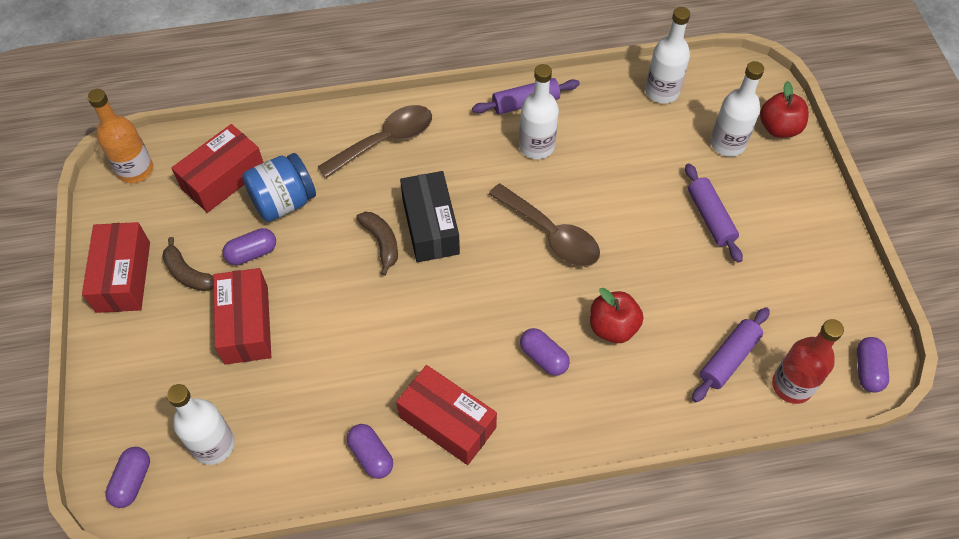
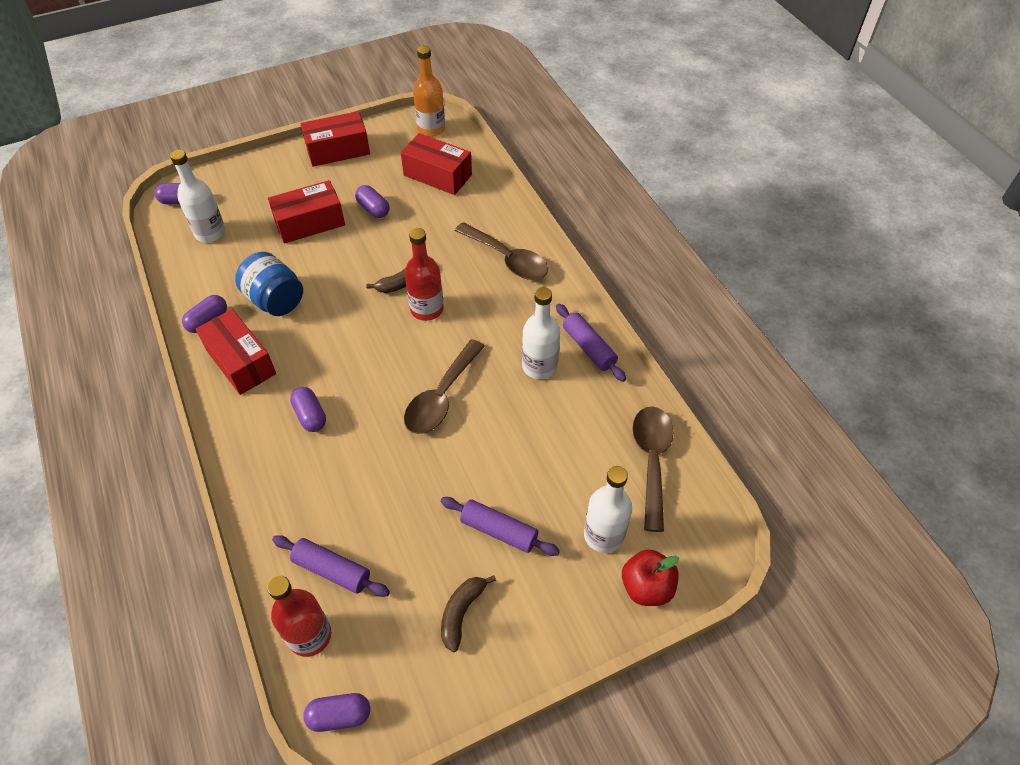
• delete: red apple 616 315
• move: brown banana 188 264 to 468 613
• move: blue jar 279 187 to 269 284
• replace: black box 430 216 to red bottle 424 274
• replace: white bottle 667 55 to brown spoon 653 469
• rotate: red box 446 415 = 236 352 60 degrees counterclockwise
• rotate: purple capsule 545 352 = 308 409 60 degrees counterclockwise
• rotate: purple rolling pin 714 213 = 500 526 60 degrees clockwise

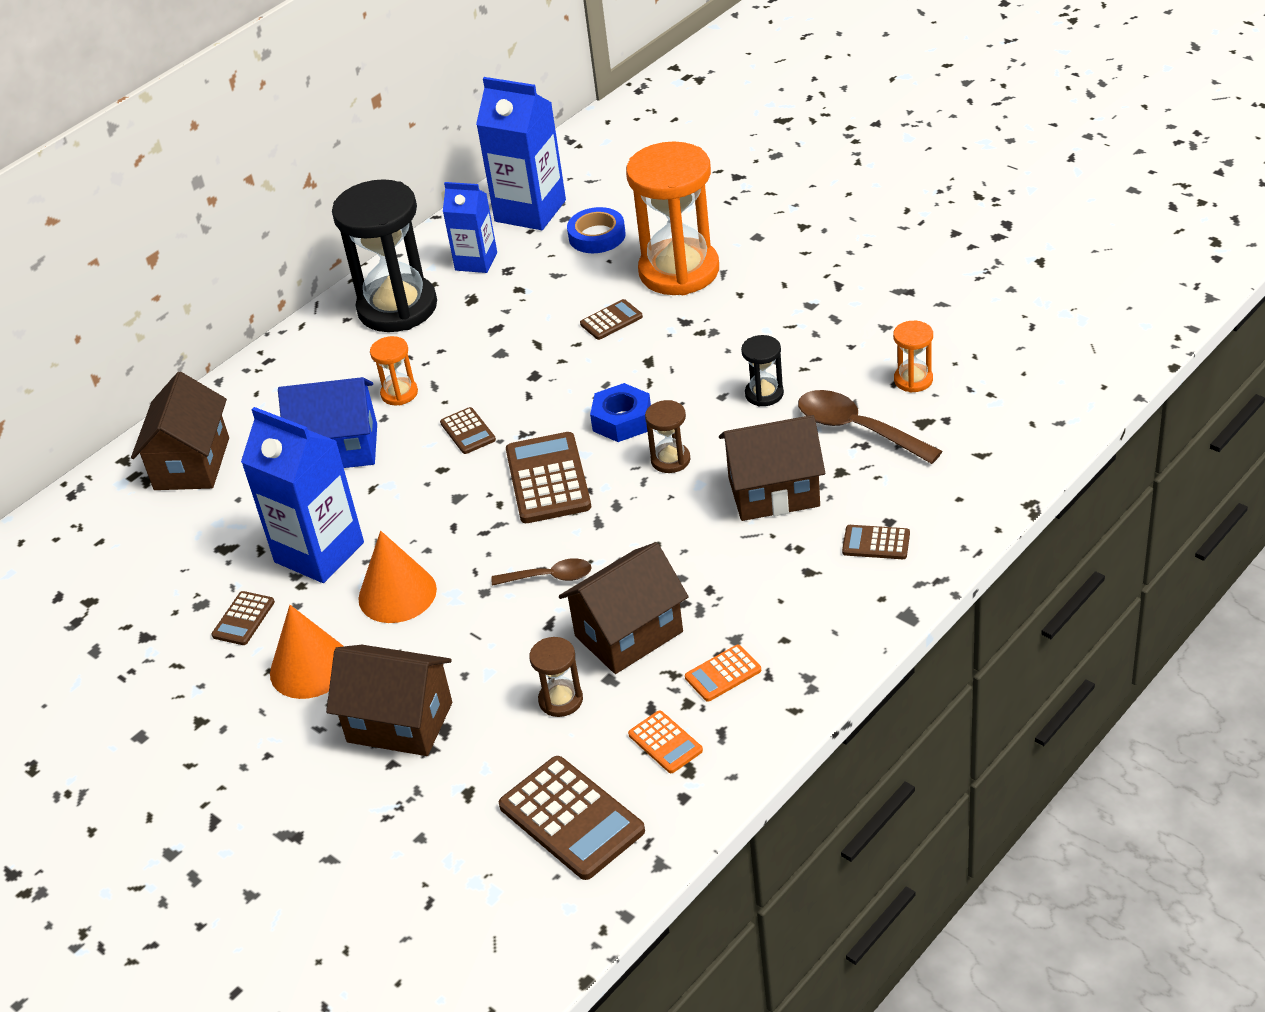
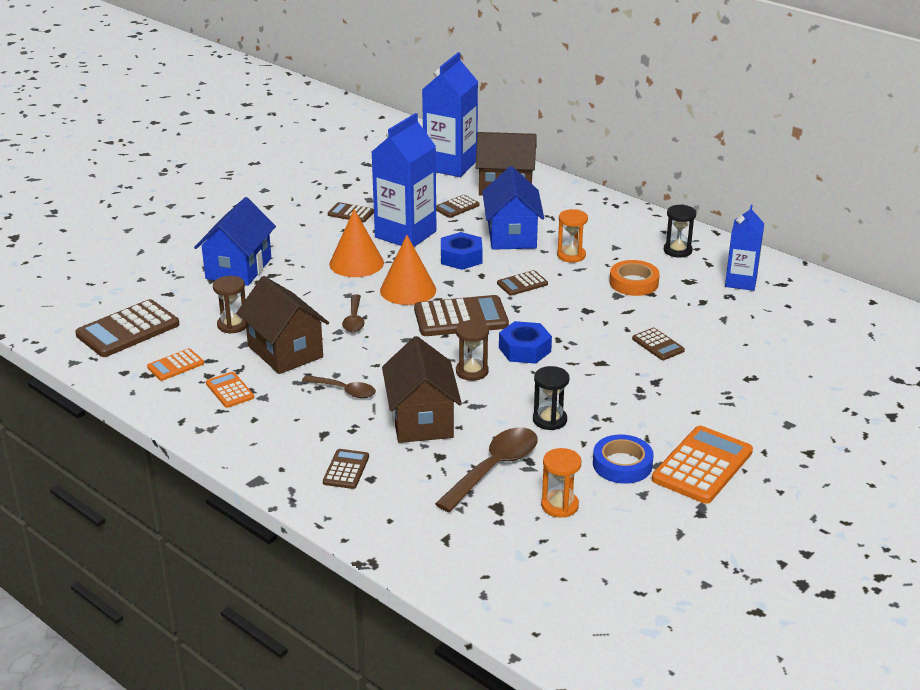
• delete: orange hourglass 672 218
• insert: brown spoon 339 386
• insert: brown calculator 458 206
• insert: blue nut 462 251
• insert: orange tape 635 278
• insert: orange calculator 702 465
• move: orange cone 307 652 to 408 270
• move: blue carton 521 153 to 450 114
• move: blue tape 596 230 to 623 459
• recolor: brown house 389 700 to blue house 235 241
• resize: black hourglass 384 255 = 680 231 x0.44

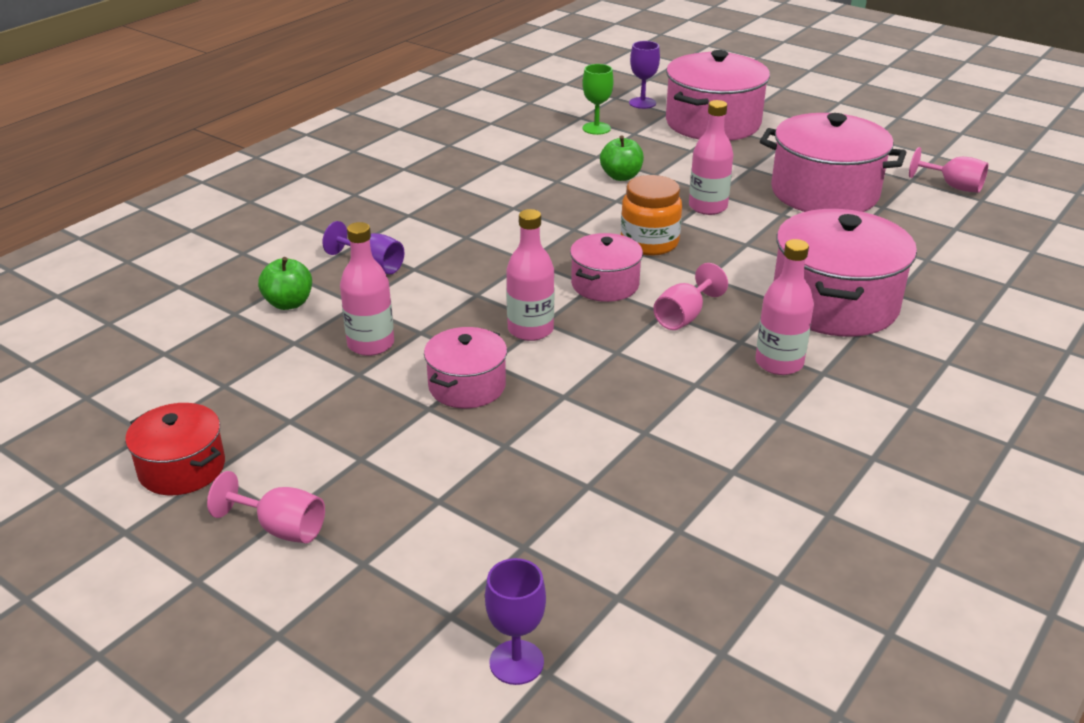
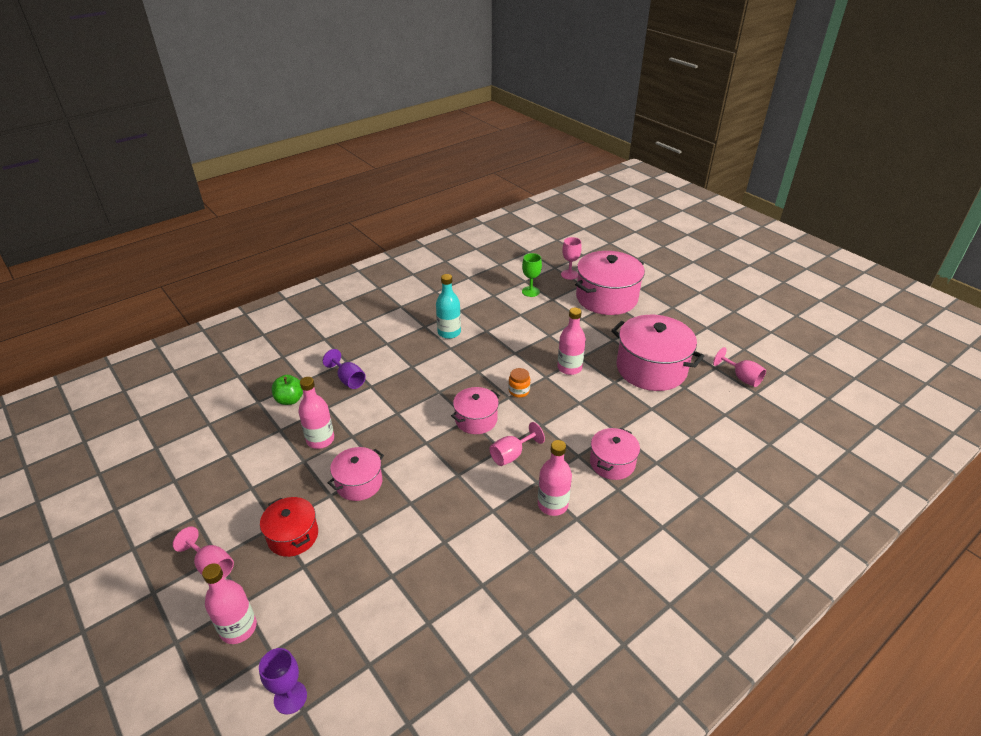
• delete: green apple 622 158
• insert: turquoise bottle 448 306
• move: red pot 175 449 to 289 527
• move: pink bottle 530 275 to 229 603
• recolor: purple goblet 644 75 to pink goblet 571 258
• resize: orange jar 651 215 = 519 383 x0.58
• resize: pink pot 845 273 = 615 454 x0.56

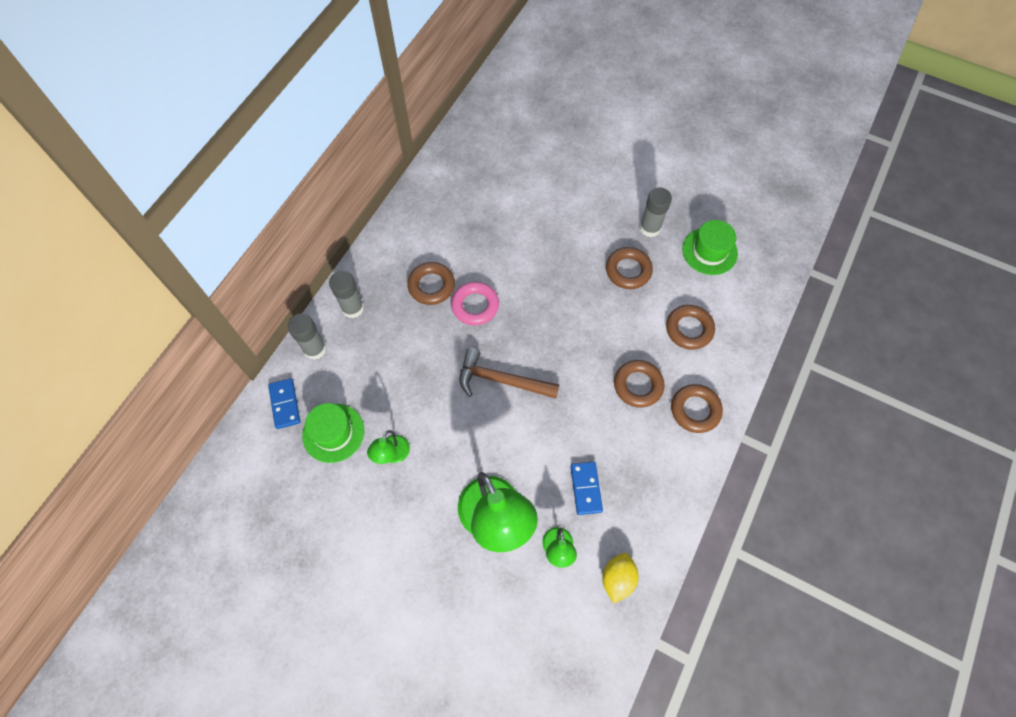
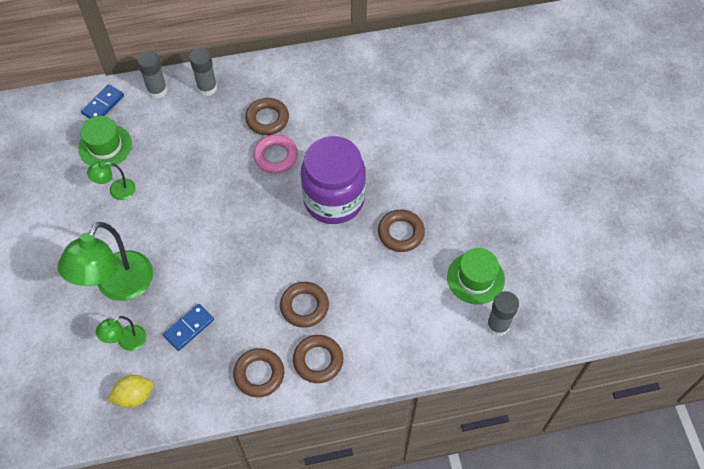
• delete: brown hammer 509 373
• insert: purple jar 333 180
• move: grey glue stick 656 212 to 502 313
• move: brown ring 690 327 to 258 372

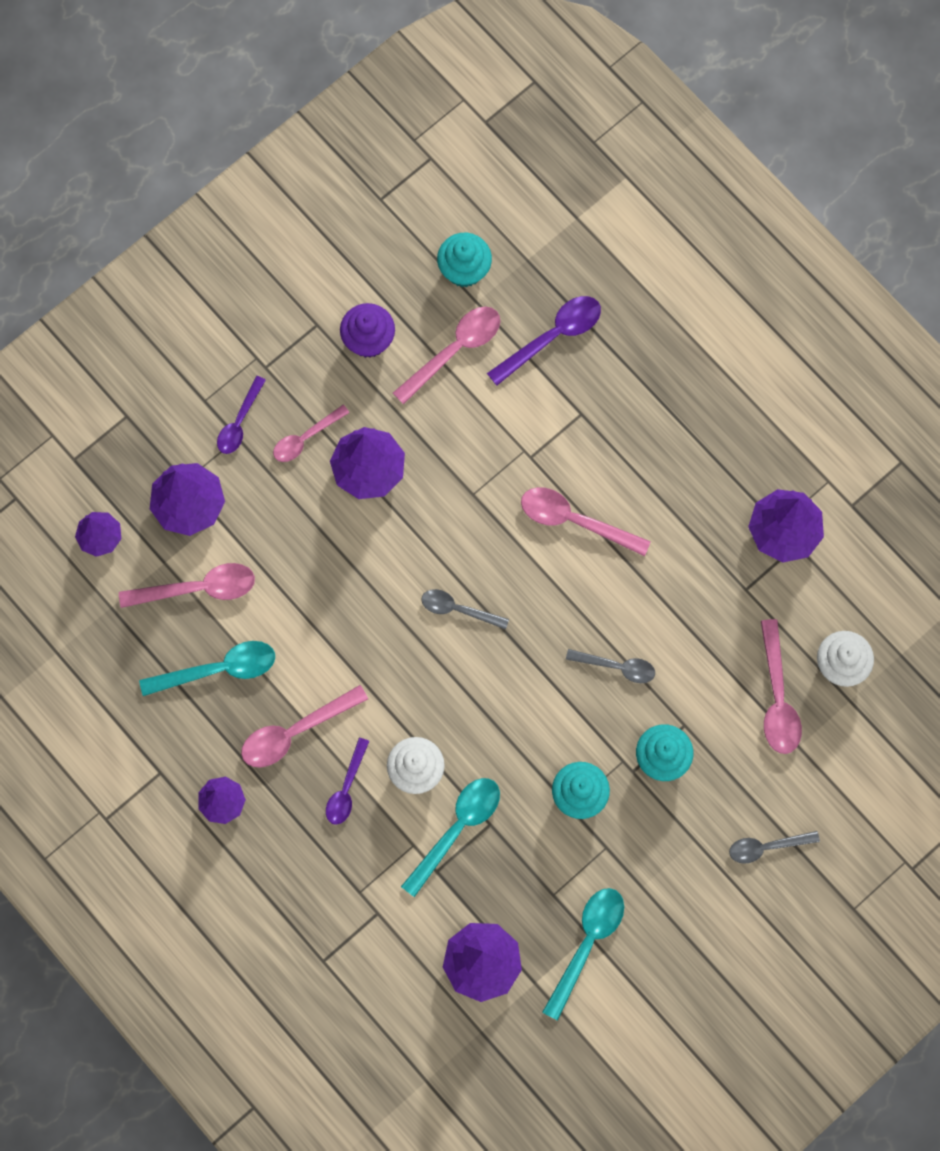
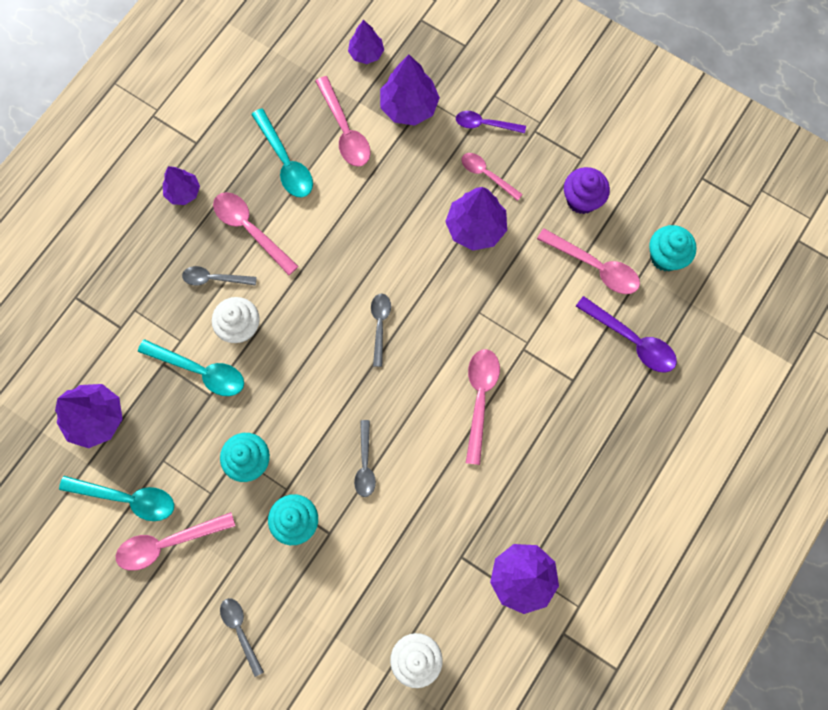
• move: pink spoon 781 686 to 175 541
• recolor: purple spoon 347 781 to grey spoon 219 276

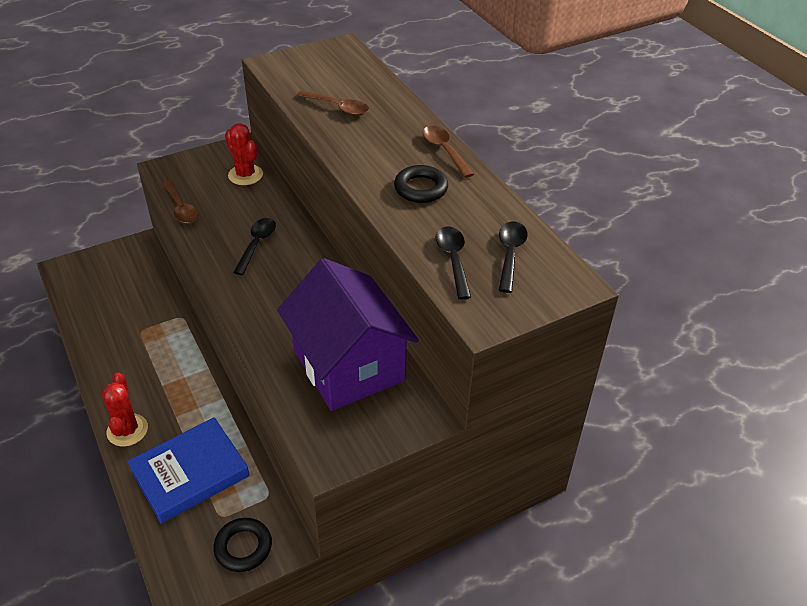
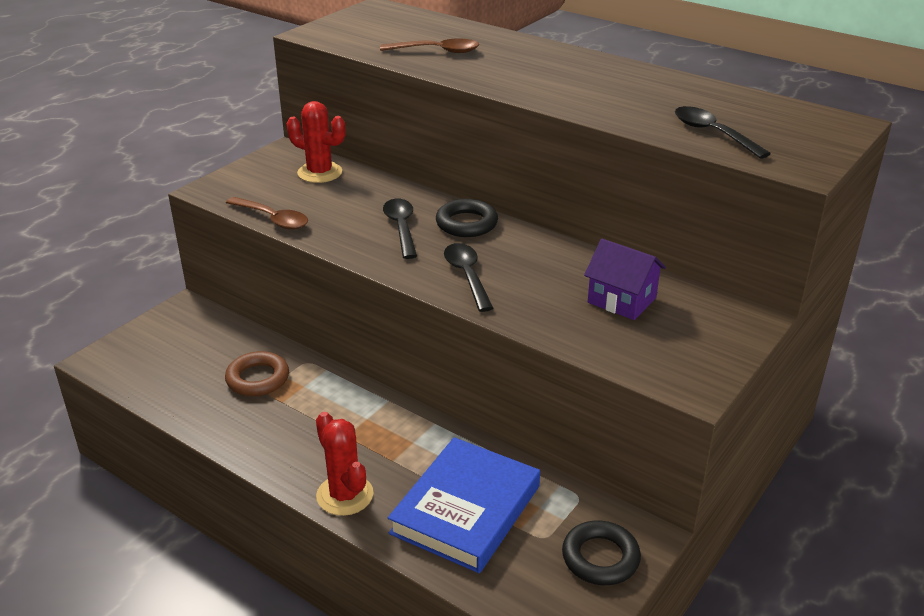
• delete: brown spoon 448 151
• insert: brown ring 257 373
• move: black ring 421 184 to 467 218
• move: black spoon 513 257 to 468 277
• resize: purple house 348 334 = 625 279 x0.47

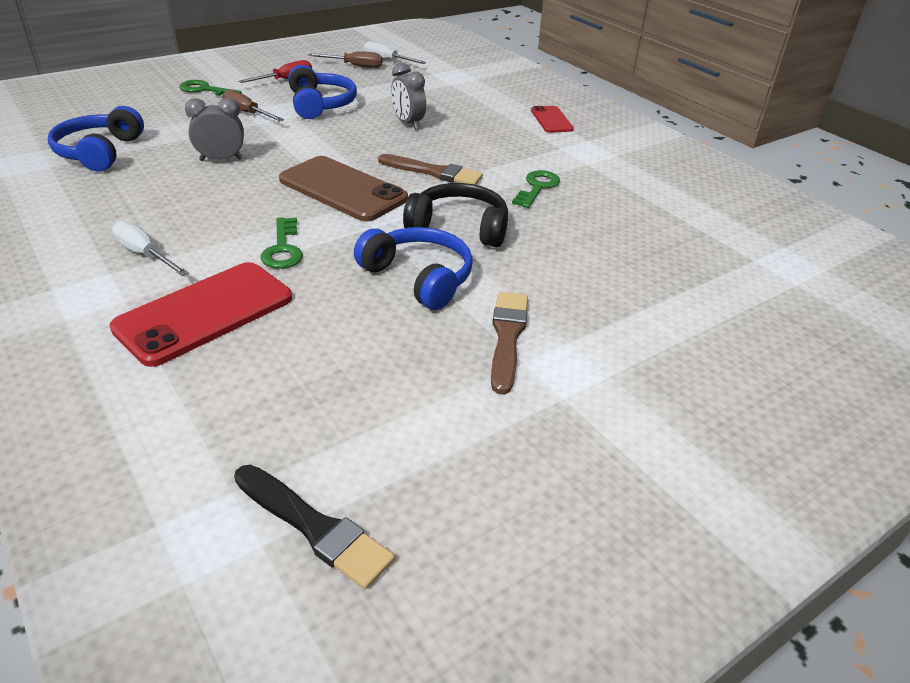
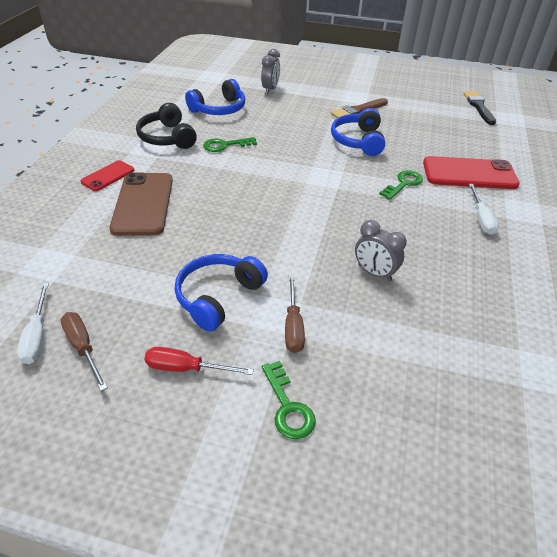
• delete: brown brush 430 169
• move: blue headphones 96 138 to 215 97
• move: brown phone 343 189 to 141 204
• move: grey clock 408 96 to 270 71
• move: black headphones 455 215 to 166 126

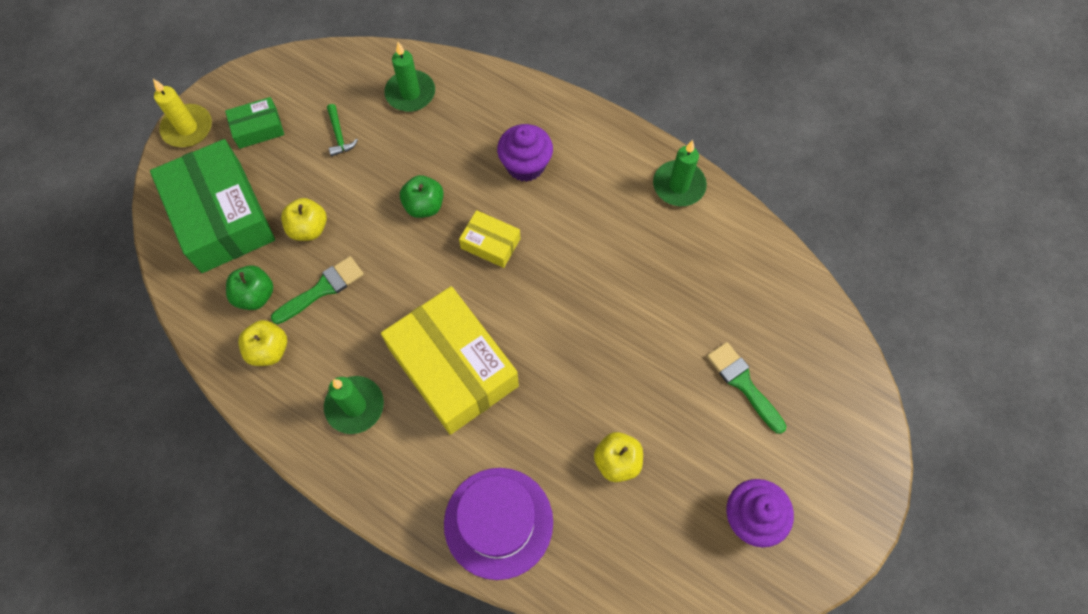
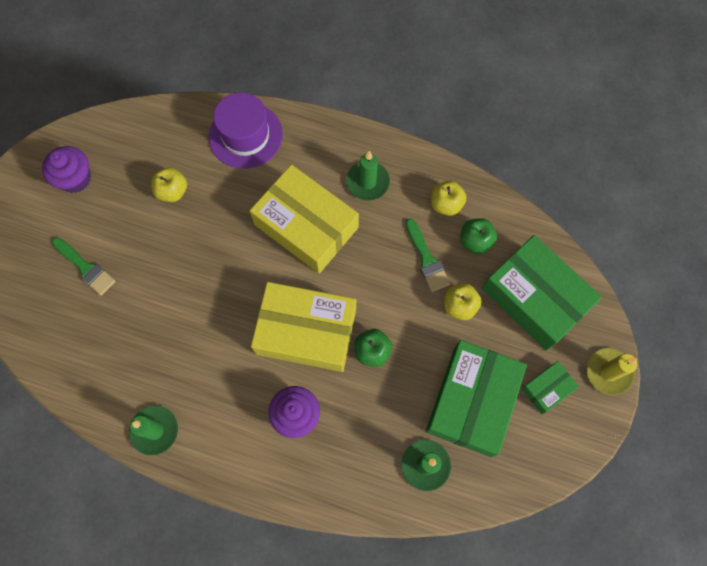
• replace: green hammer 342 130 to green box 476 398
• rotate: green brush 317 290 = 427 255 60 degrees counterclockwise
• resize: yellow box 489 239 = 303 327 x2.14

